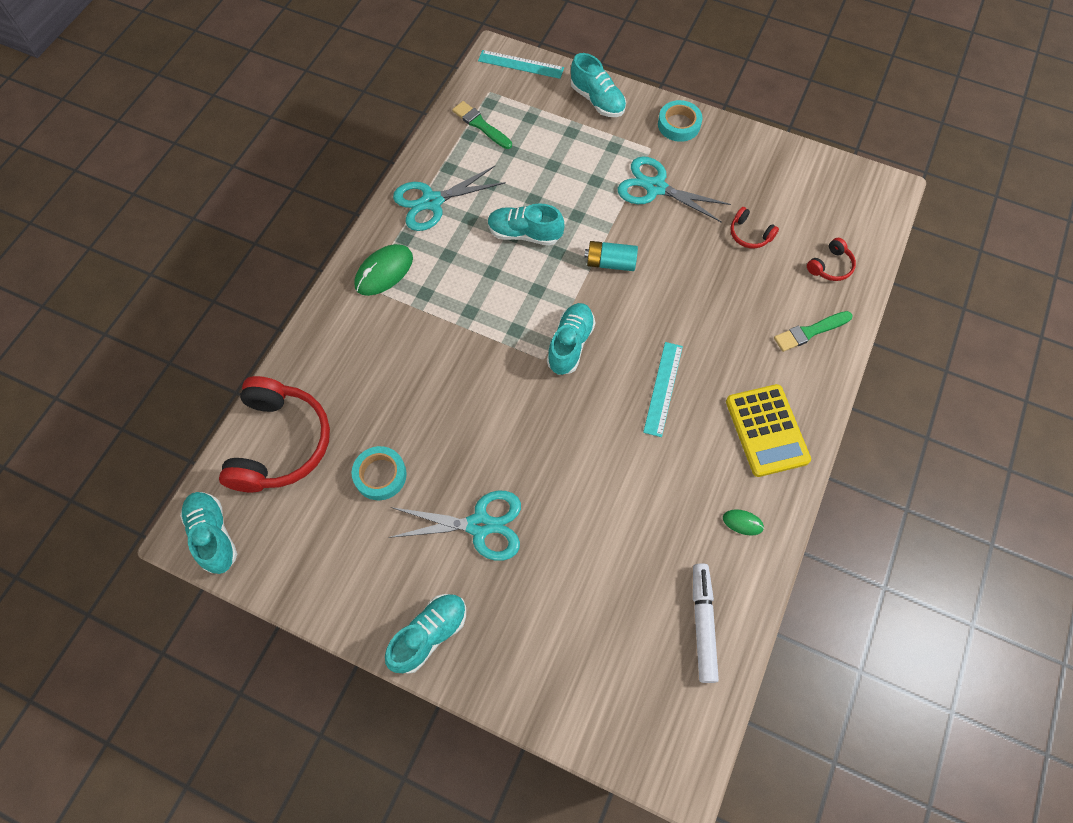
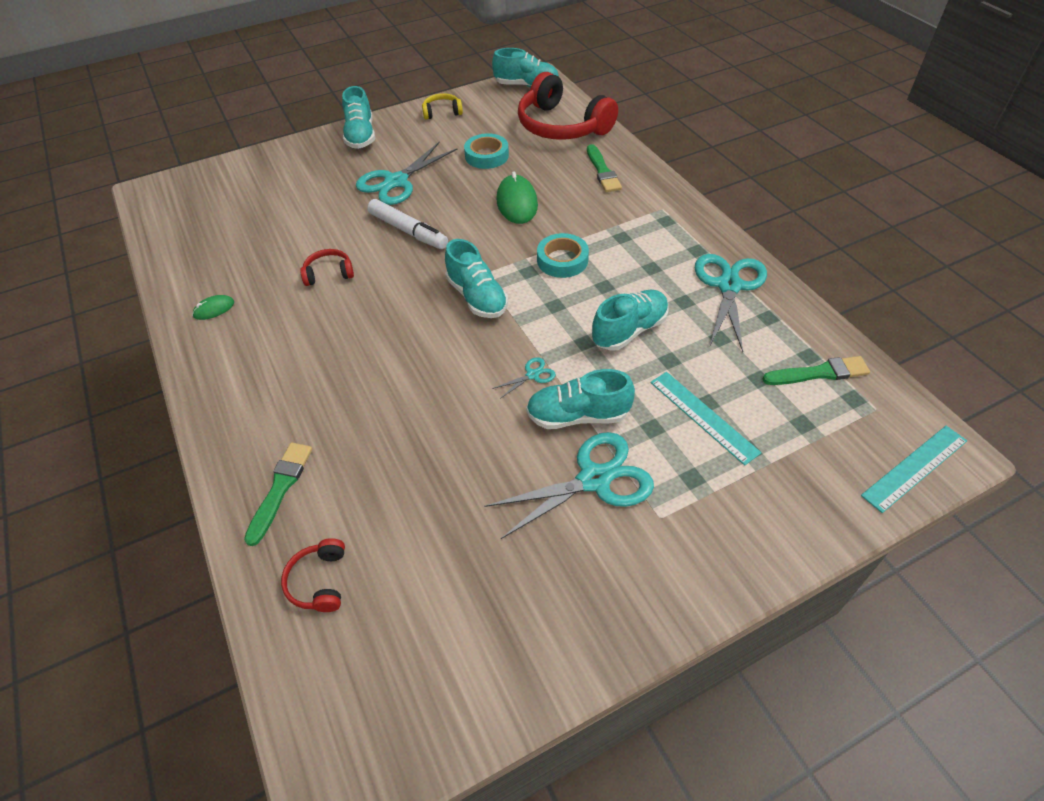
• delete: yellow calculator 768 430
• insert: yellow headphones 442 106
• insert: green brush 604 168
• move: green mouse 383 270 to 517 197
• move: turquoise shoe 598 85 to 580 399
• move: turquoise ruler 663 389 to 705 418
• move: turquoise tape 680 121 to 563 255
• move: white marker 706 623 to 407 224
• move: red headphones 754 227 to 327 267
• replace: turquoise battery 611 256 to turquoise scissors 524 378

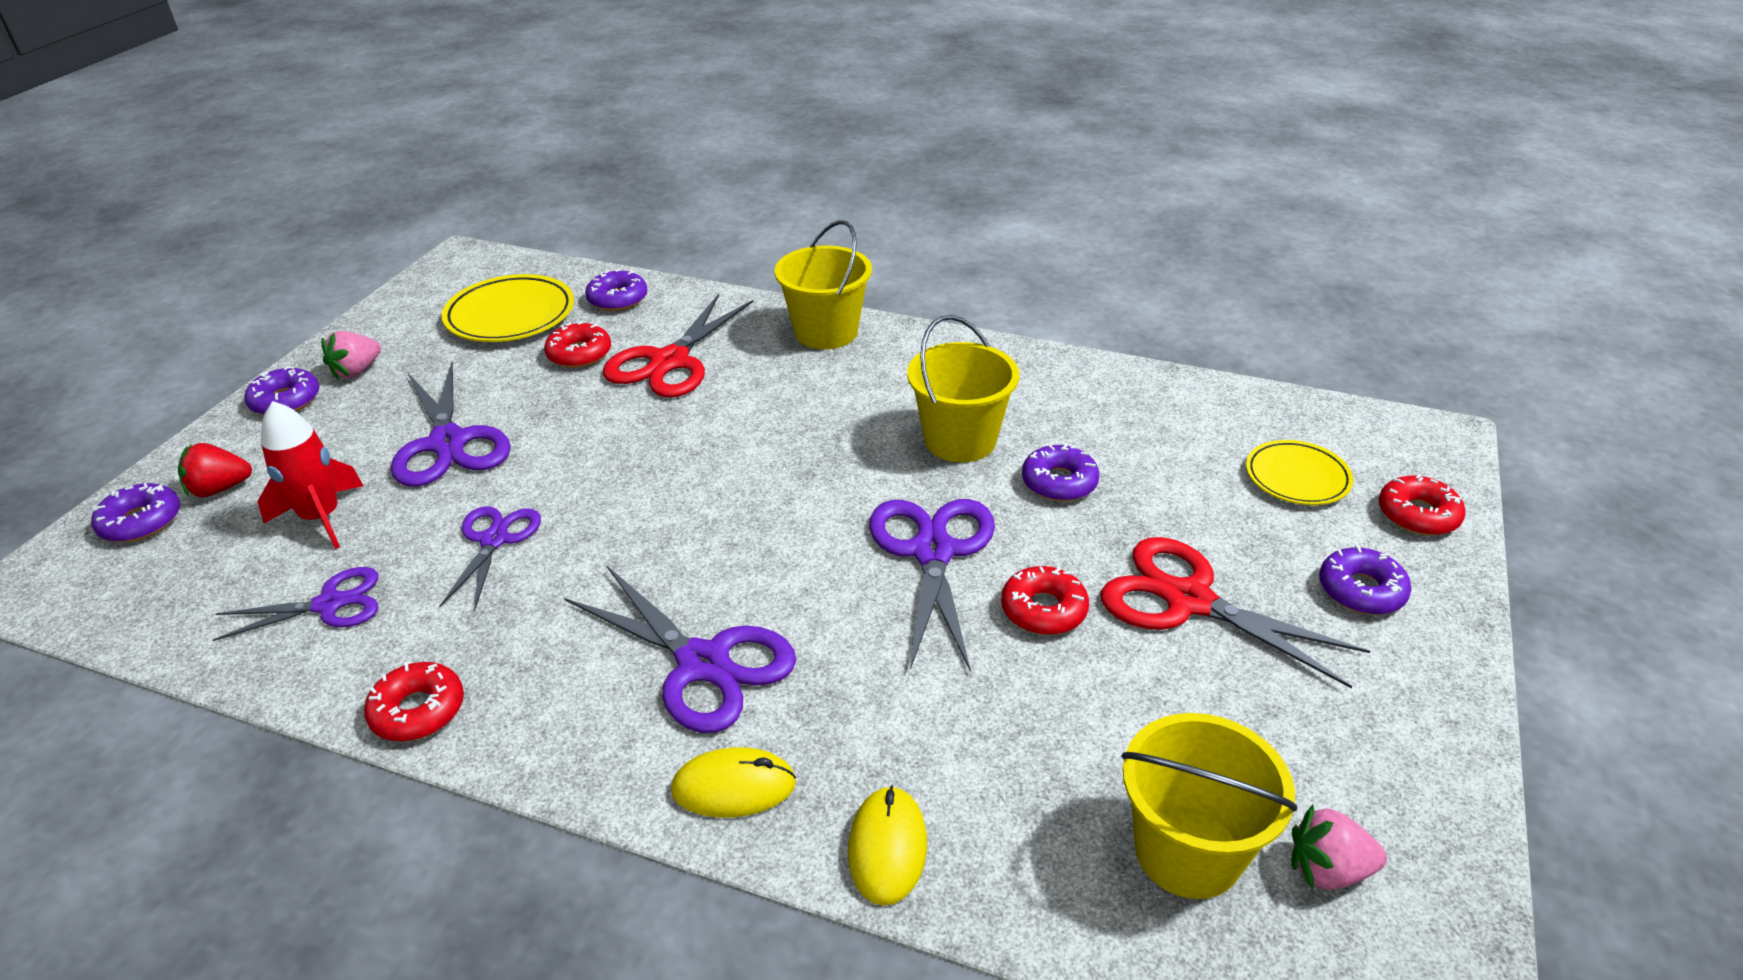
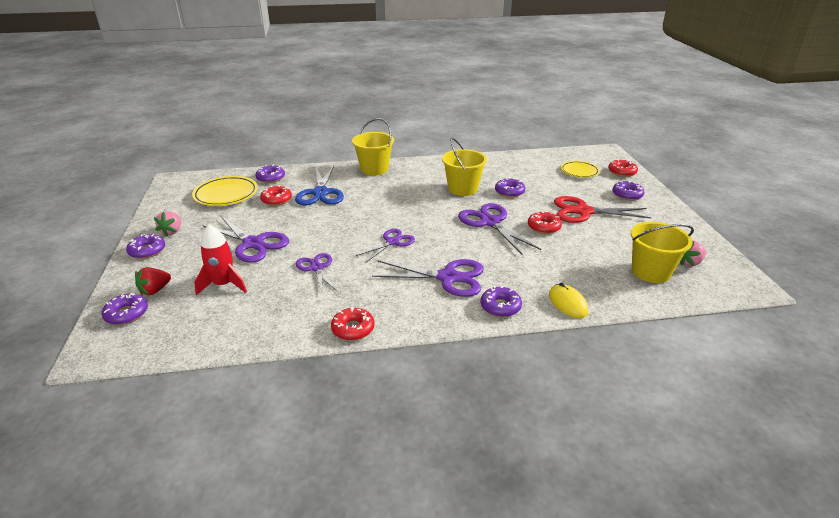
• move: purple scissors 295 604 to 385 245
• replace: yellow mouse 733 782 to purple donut 501 301
• recolor: red scissors 678 345 to blue scissors 319 185

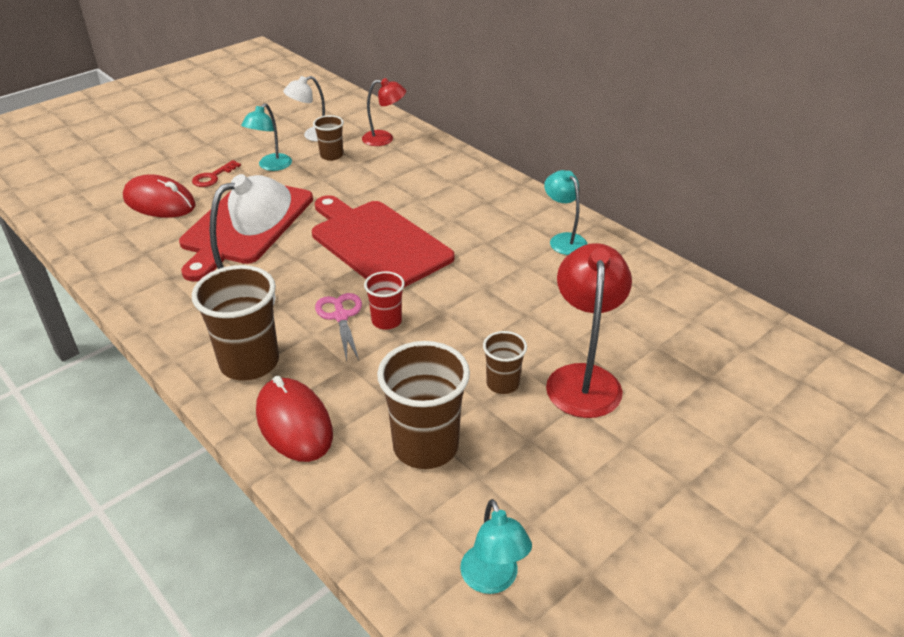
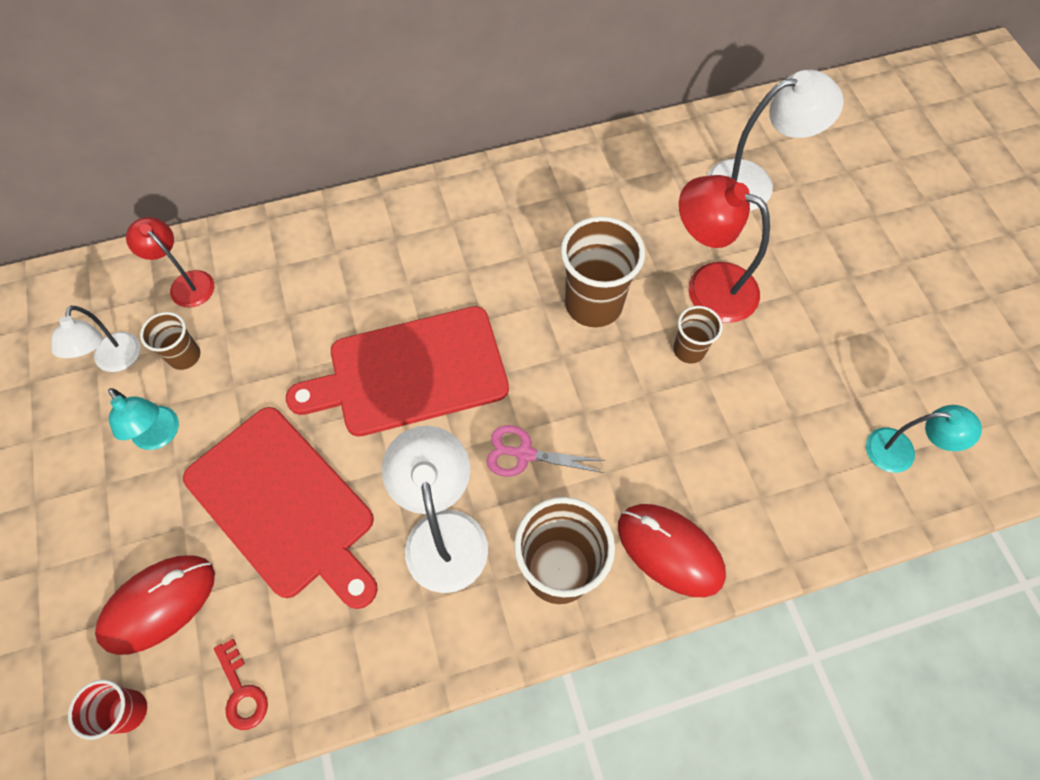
• delete: turquoise lamp 566 212
• insert: white lamp 775 140
• move: red key 216 173 to 241 684
• move: red cup 384 300 to 107 710
• move: brown cup 423 405 to 603 271
• rotate: red mouse 294 419 = 672 550 45 degrees clockwise
• rotate: red lamp 384 112 = 170 262 75 degrees counterclockwise

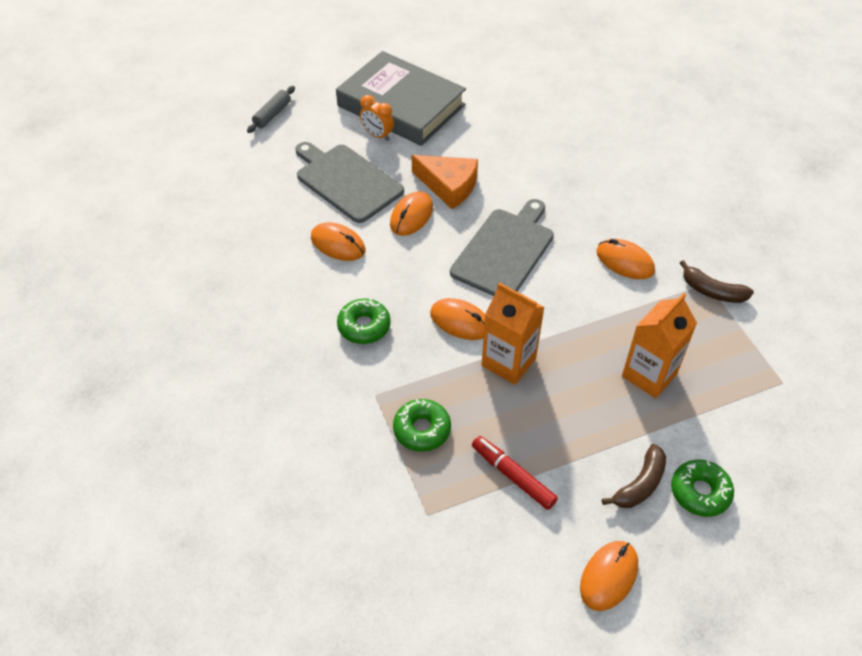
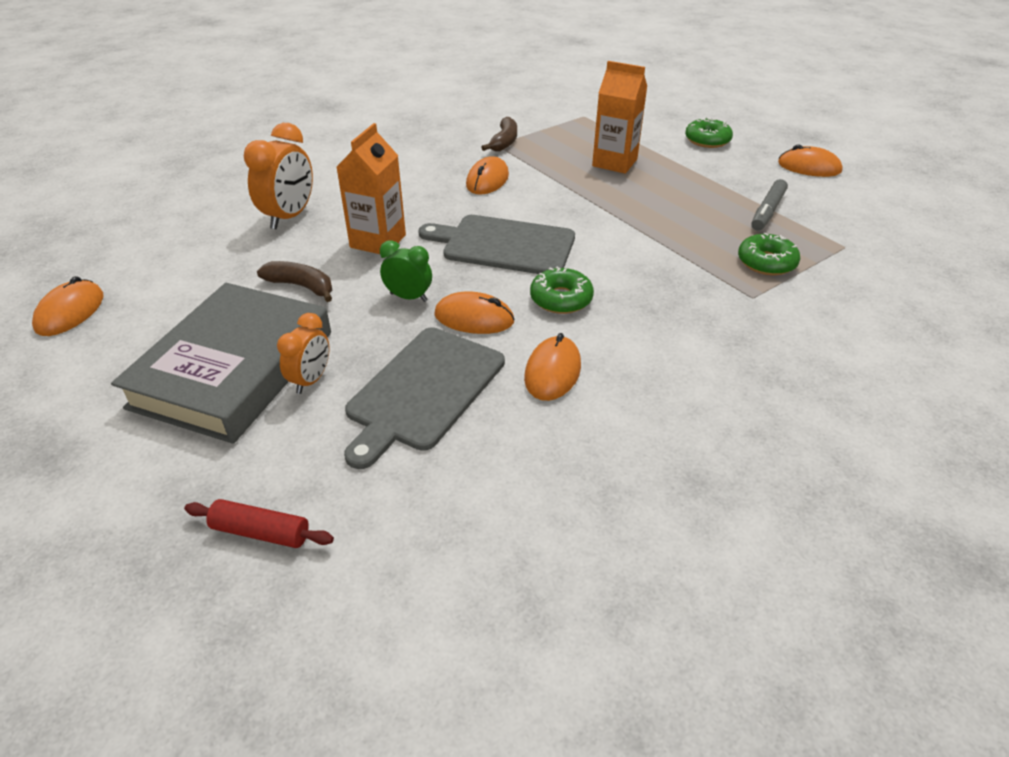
• insert: orange clock 278 176
• move: green donut 364 321 to 562 290
• move: orange mouse 457 319 to 67 306
• move: orange carton 513 334 to 371 188
• move: brown banana 634 476 to 294 281
• replace: orange cheese 444 182 to green clock 406 271
• recolor: grey rolling pin 271 109 to red rolling pin 259 523
• recolor: red marker 515 473 to grey marker 769 205

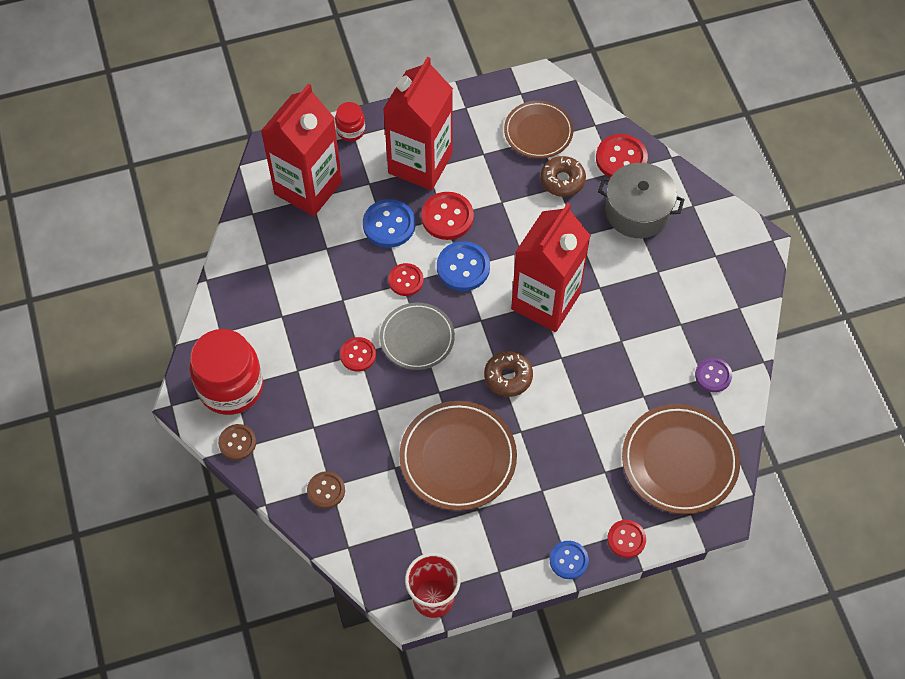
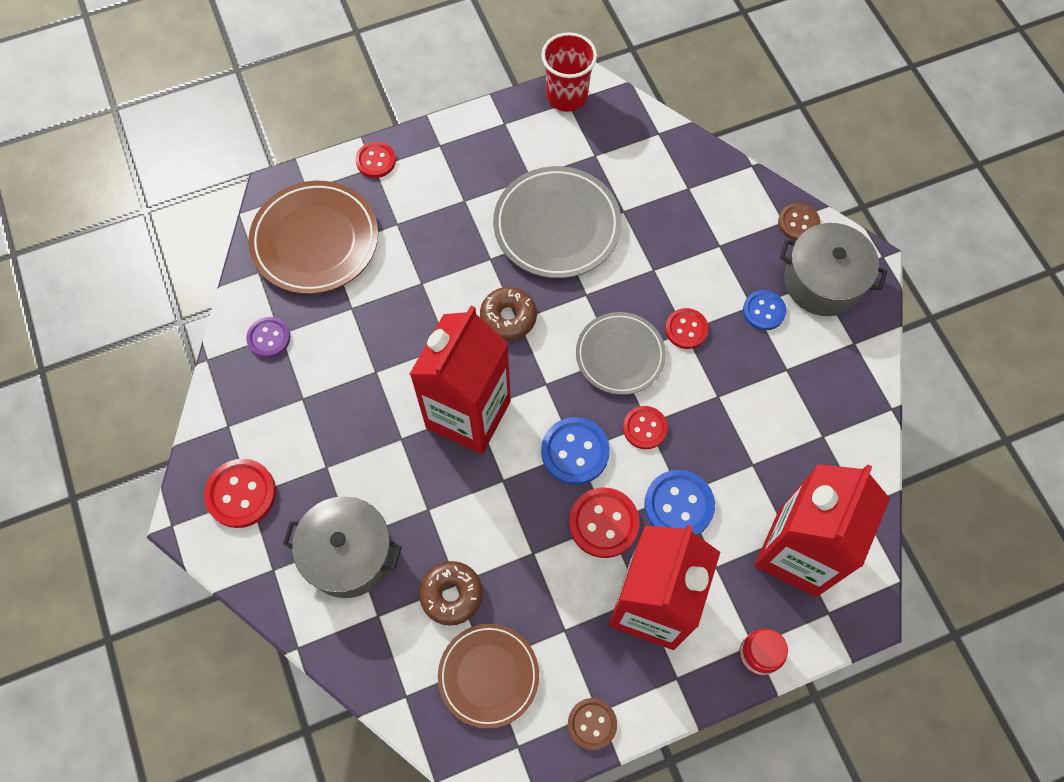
• move: brown button 326 490 to 592 724
• move: blue button 569 560 to 764 310
• move: red button 622 156 to 240 493
• replace: red jar 226 372 to grey pot 833 269
• recolor: brown plate 458 456 to grey plate 557 222

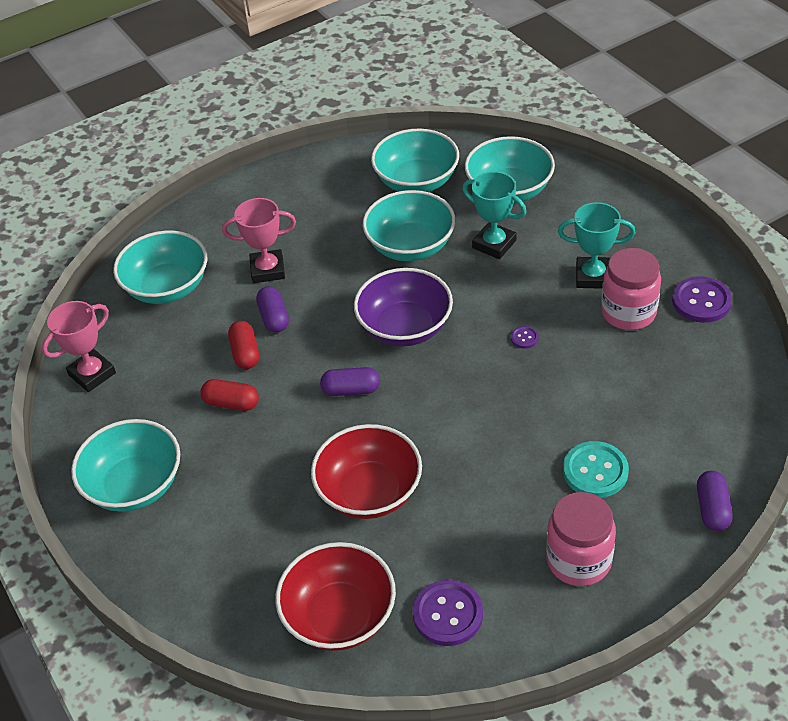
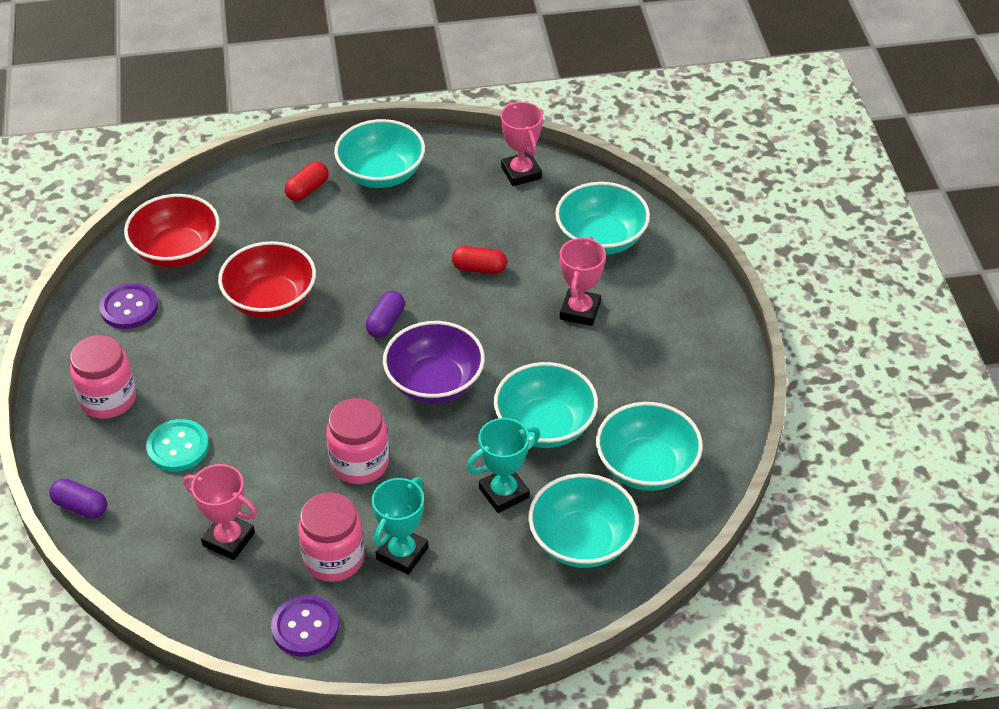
• delete: purple capsule 272 309
• insert: pink trophy 220 512
• move: red capsule 229 395 to 307 181
• replace: purple button 525 337 to pink jar 357 441

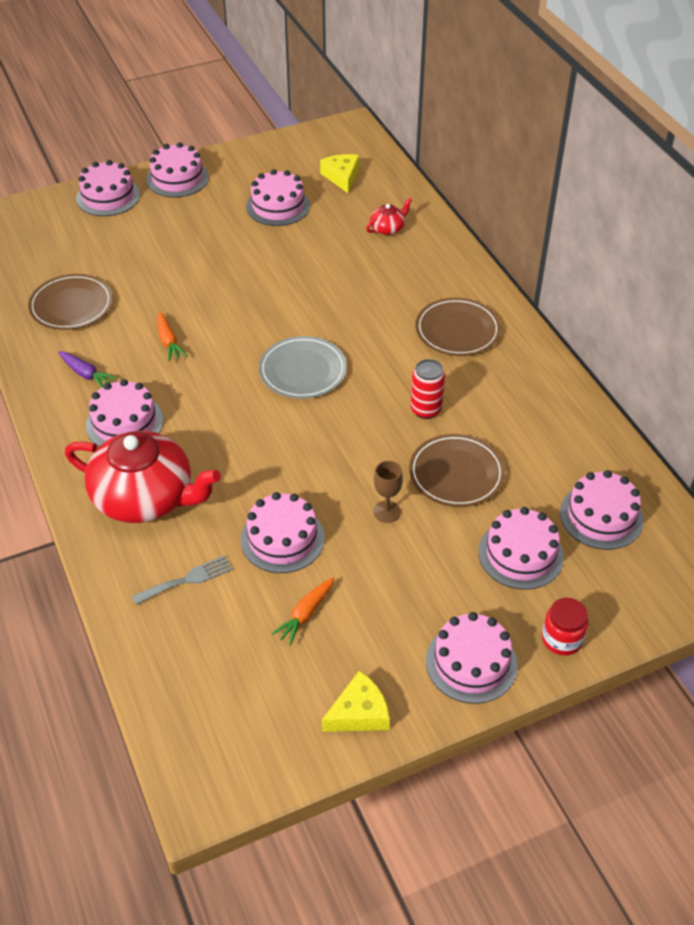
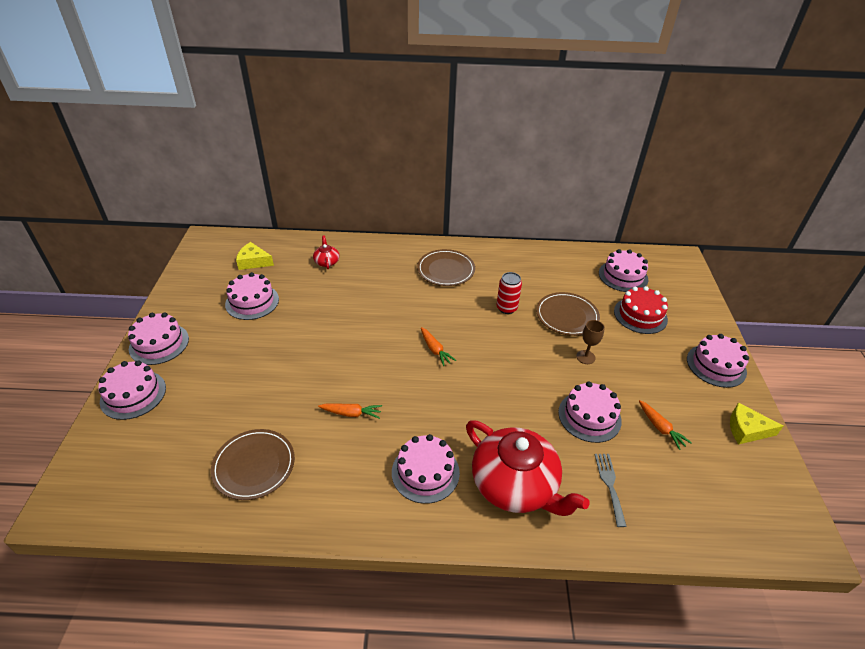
• delete: purple carrot 88 369
• delete: red jar 565 626
• replace: grey plate 303 367 to orange carrot 438 346
• recolor: pink cake 521 548 to red cake 641 310
• rotate: red teapot 143 477 = 528 468 90 degrees clockwise
• rotate: yellow cheese 356 701 = 756 423 75 degrees counterclockwise

